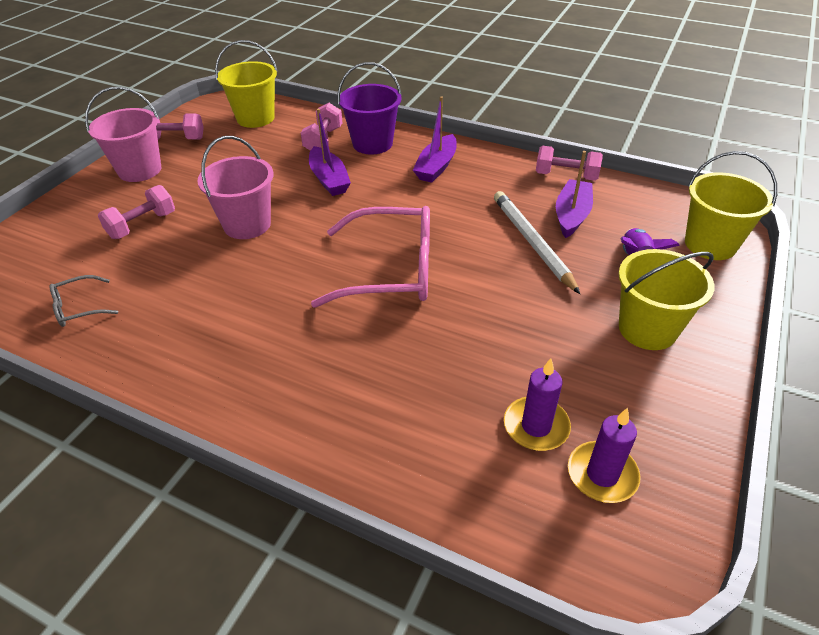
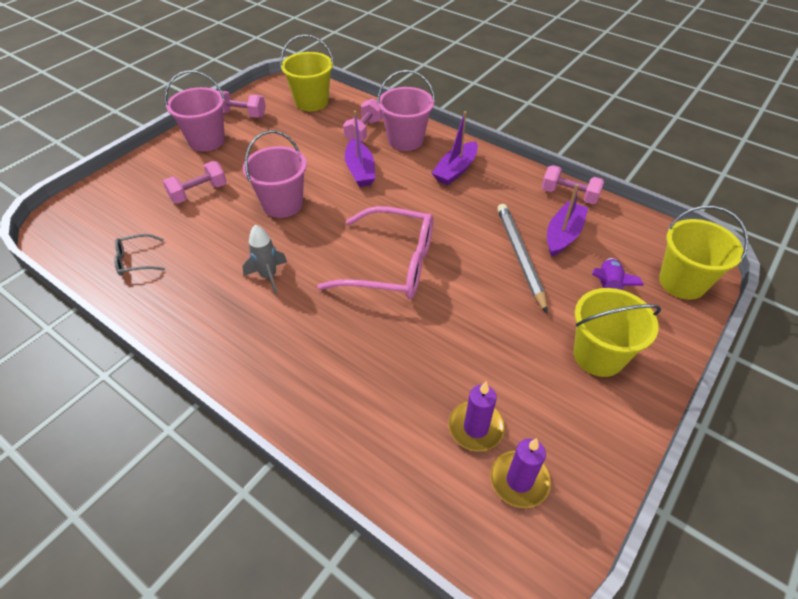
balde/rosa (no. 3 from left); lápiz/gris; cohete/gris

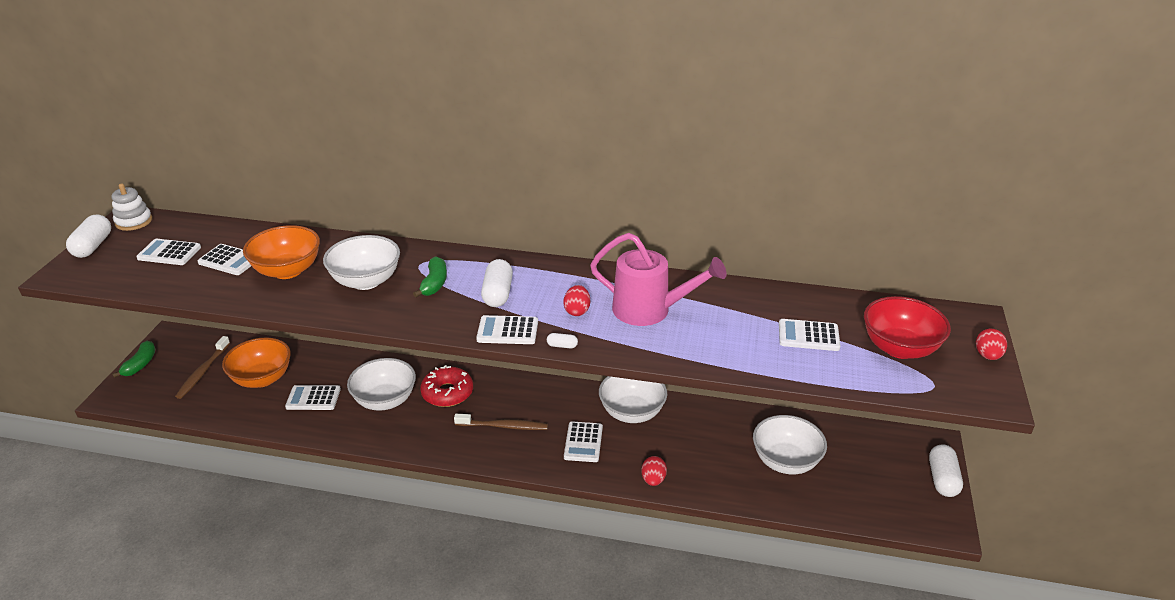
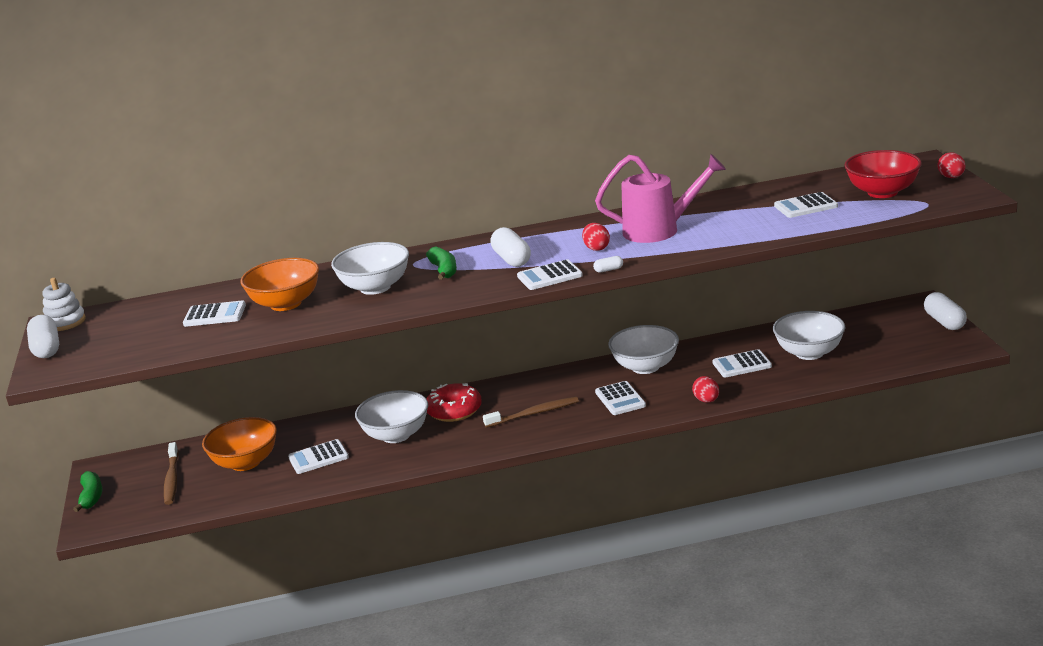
calculadora/blanco (no. 5 from left)

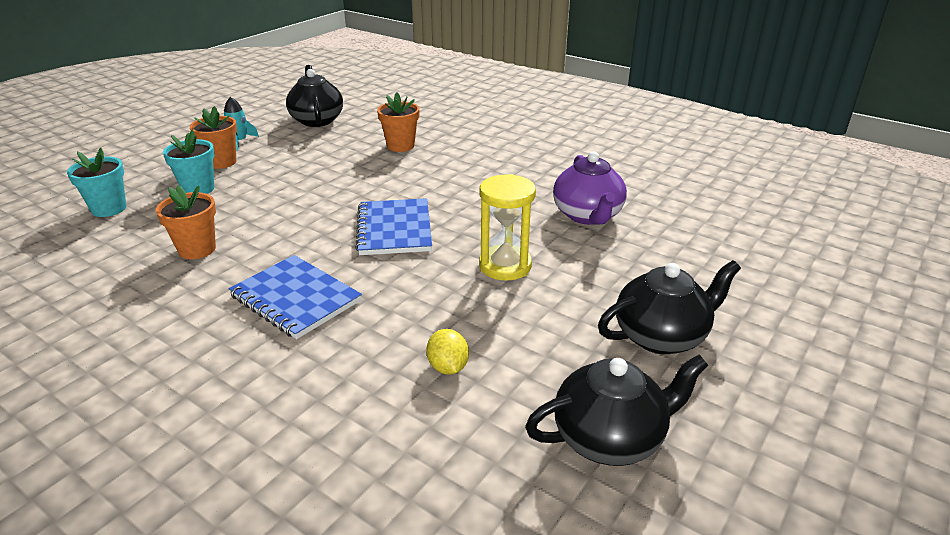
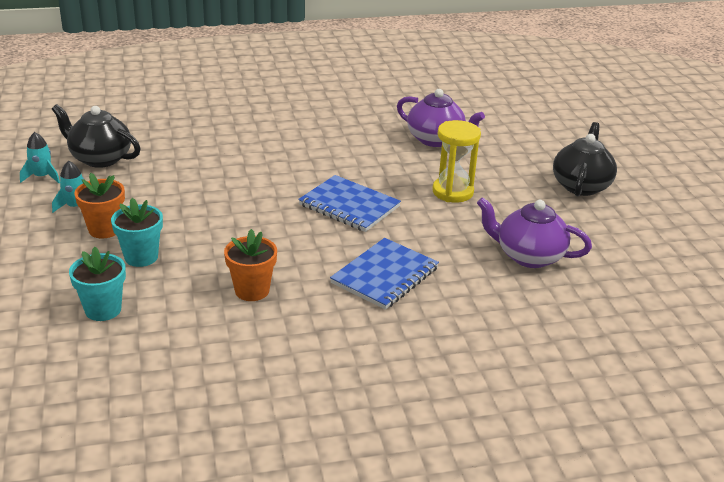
cuaderno/azul (no. 2 from left); maceta/naranja (no. 3 from left in the first image); tetera/morado (no. 2 from left); tetera/negro (no. 2 from left in the first image); cohete/turquesa (no. 1 from left)

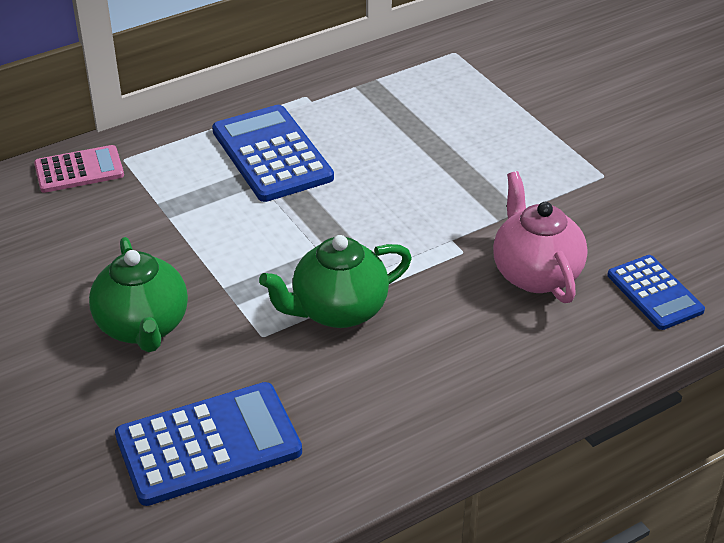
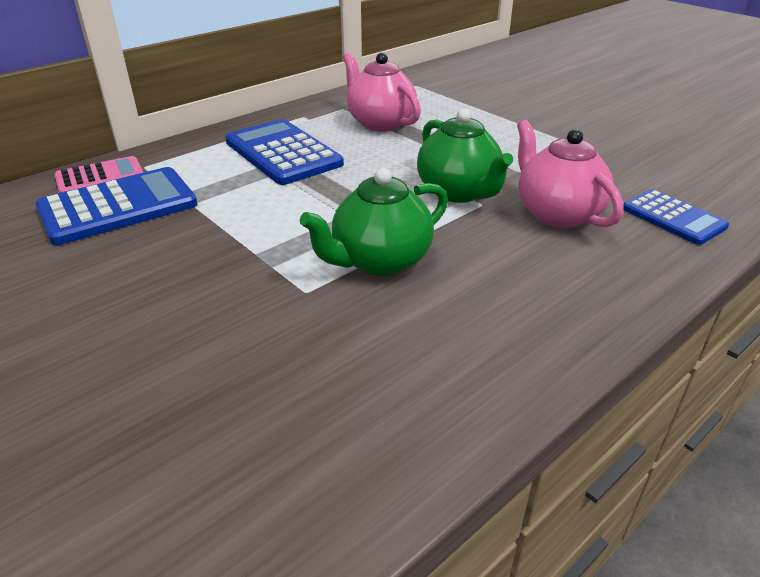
tetera/verde (no. 2 from left); calculadora/azul (no. 1 from left); tetera/rosa (no. 1 from left)

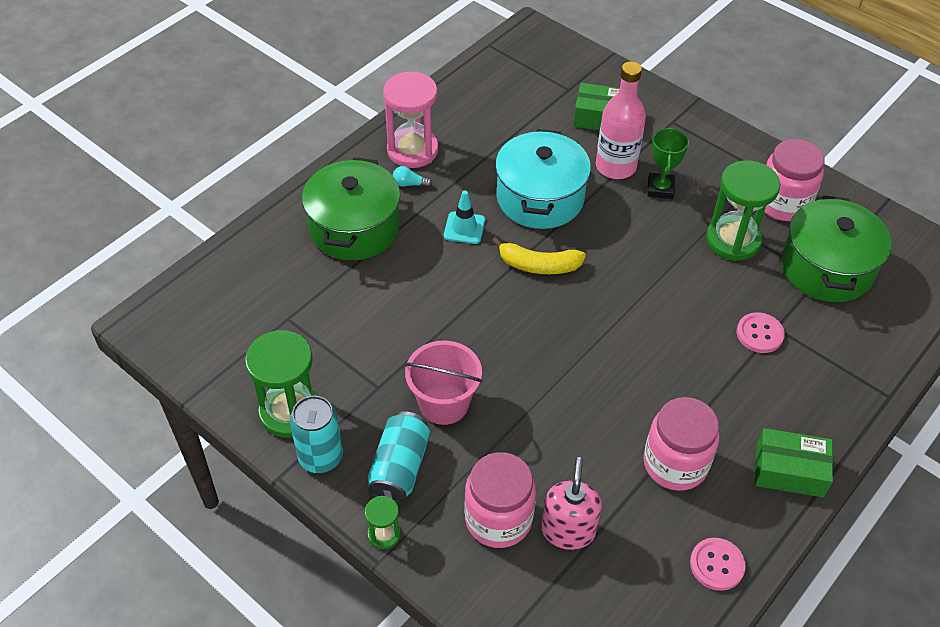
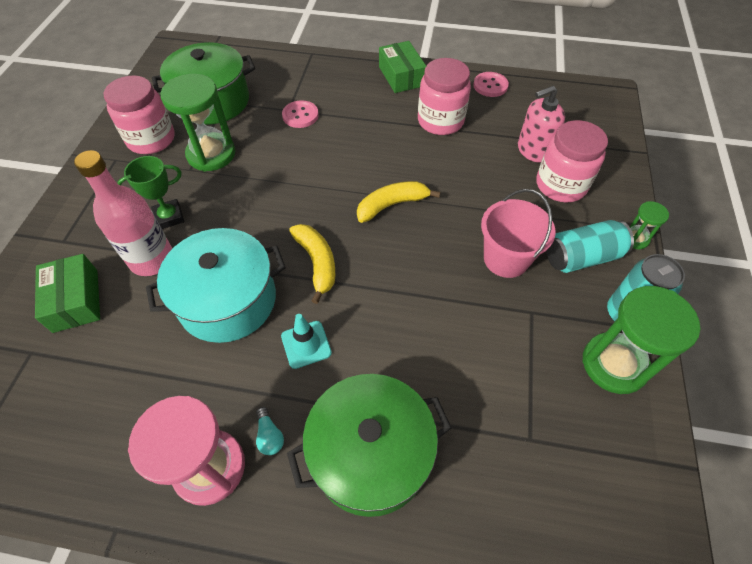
plátano/amarillo (no. 2 from left)

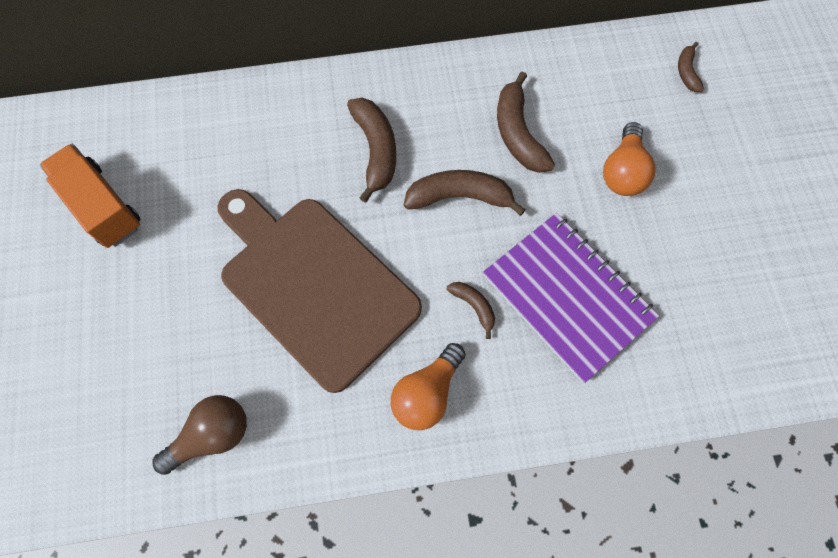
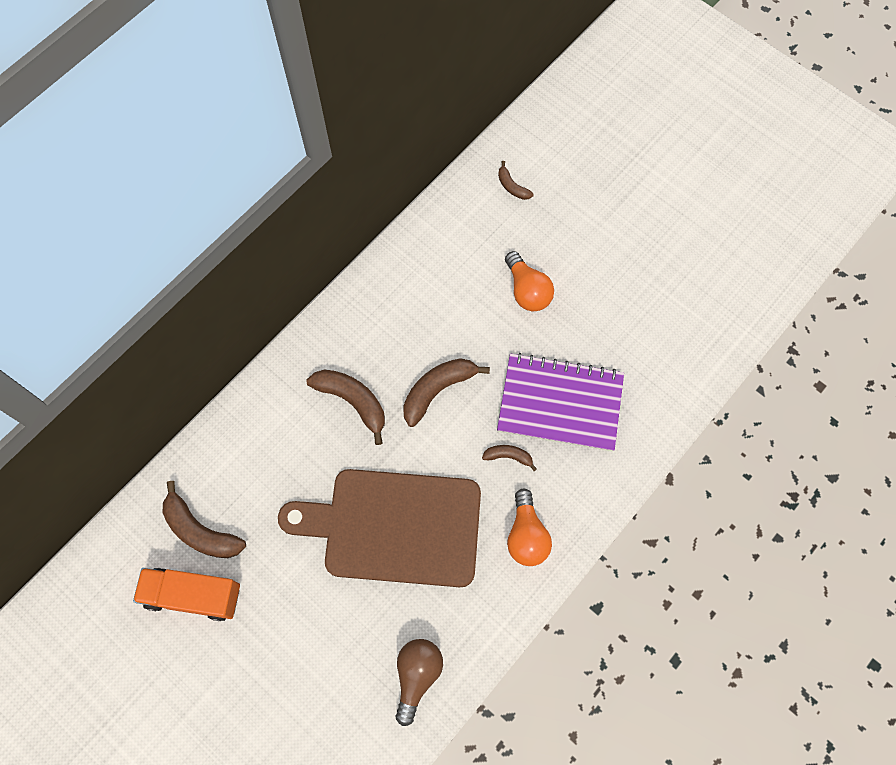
plátano/marrón (no. 1 from left)

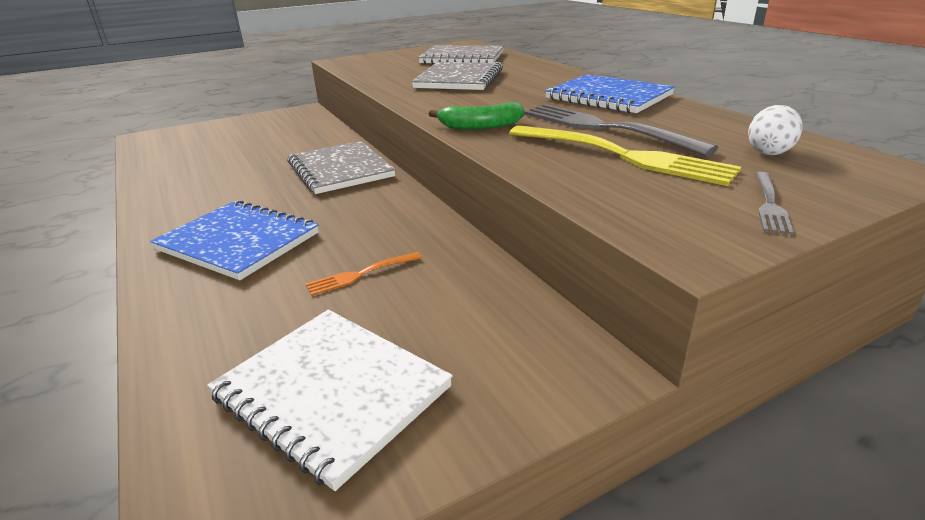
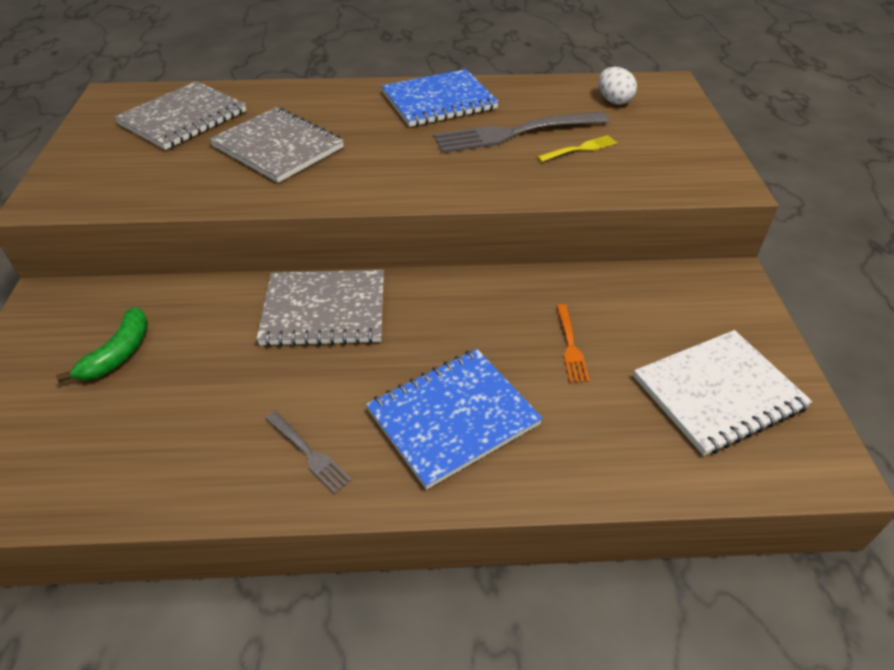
plátano/verde; tenedor/amarillo; tenedor/gris (no. 1 from left)

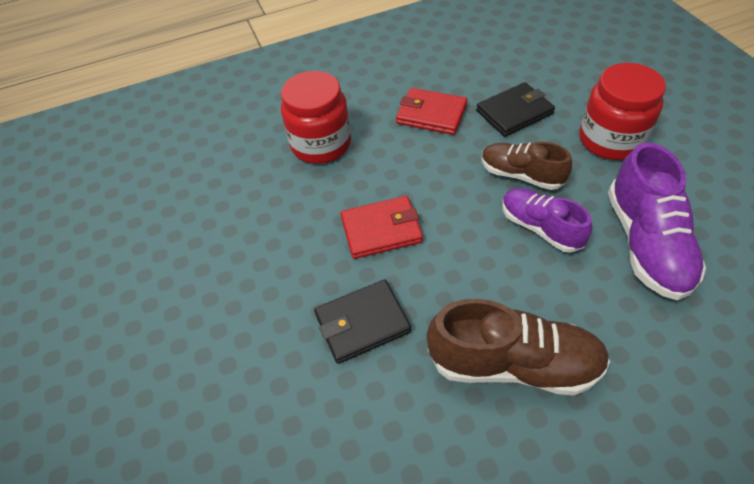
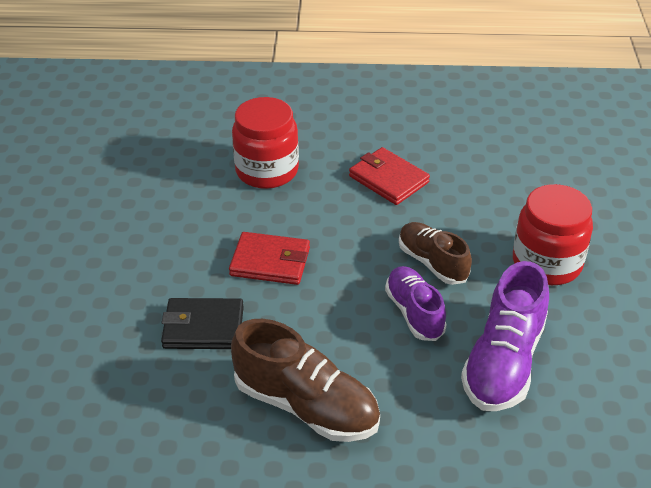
cartera/negro (no. 2 from left in the first image)

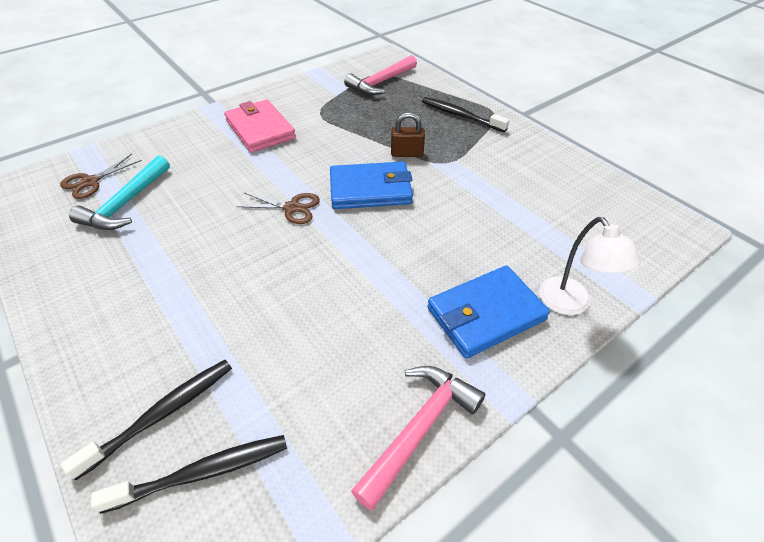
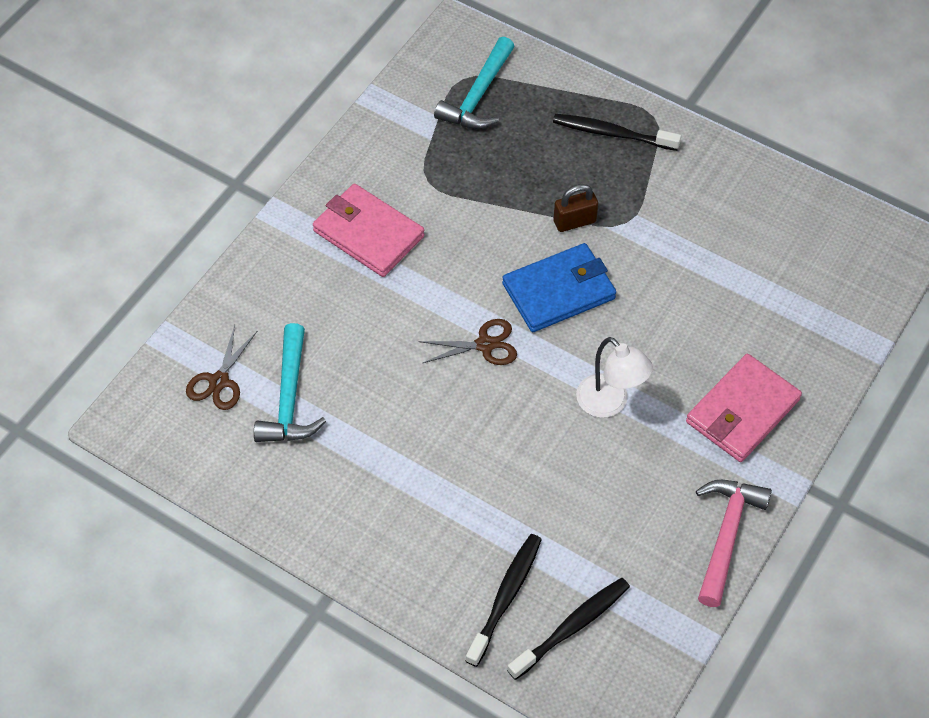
martillo/turquesa (no. 2 from left); cartera/rosa (no. 2 from left); lámpara/blanco

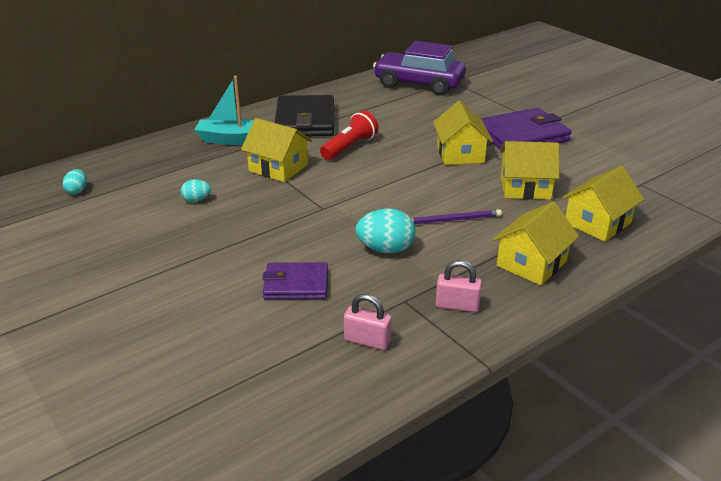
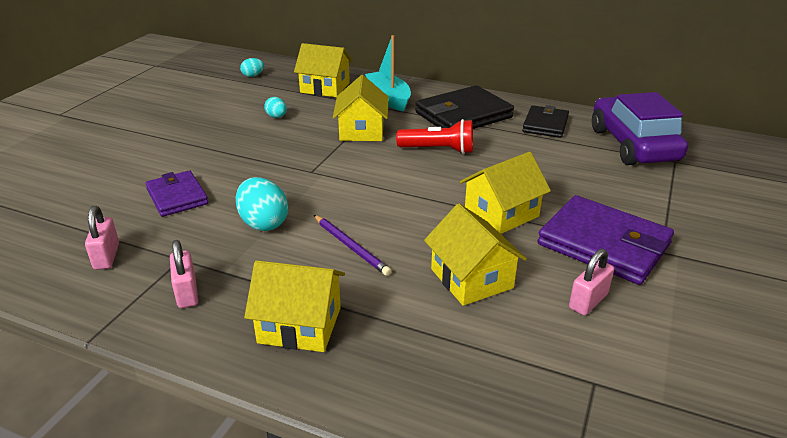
casa/amarillo (no. 2 from left); cartera/negro (no. 2 from left); candado/rosa (no. 3 from left)

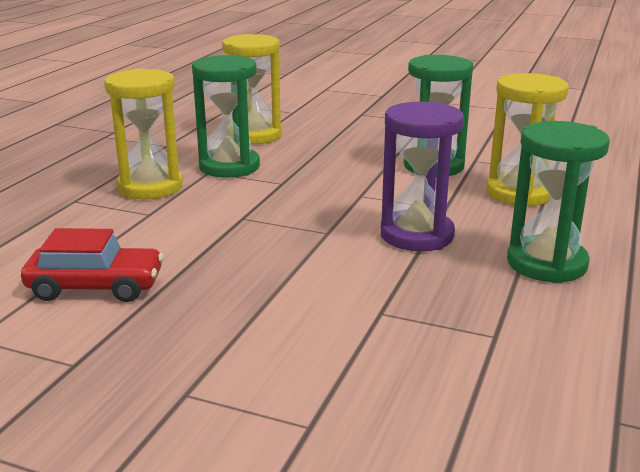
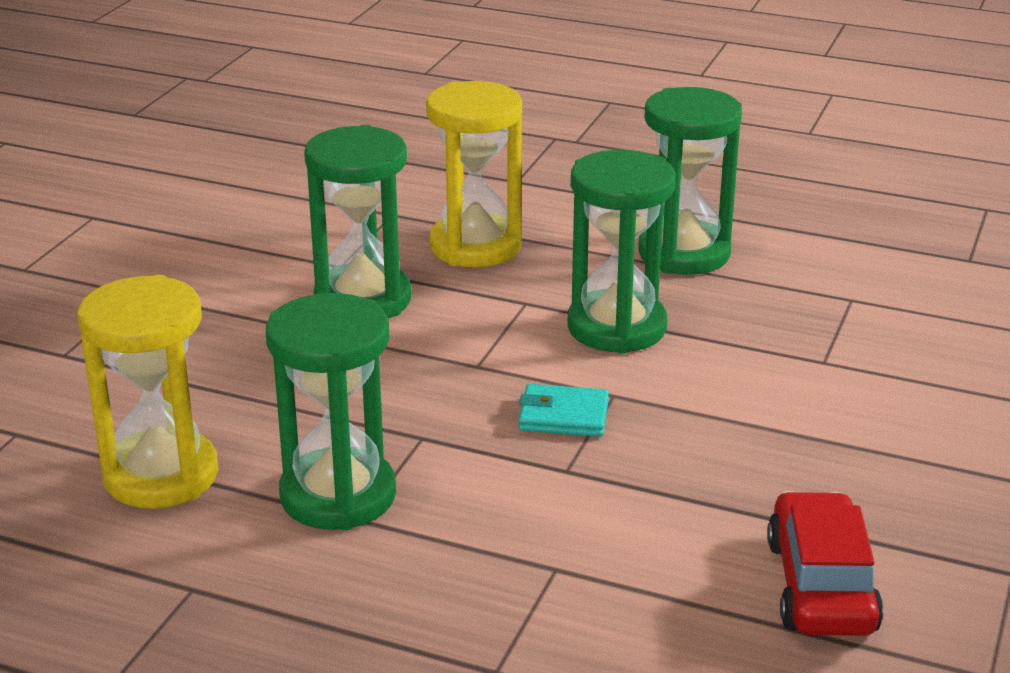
reloj de arena/amarillo (no. 1 from left in the first image); reloj de arena/verde (no. 3 from left); cartera/turquesa

